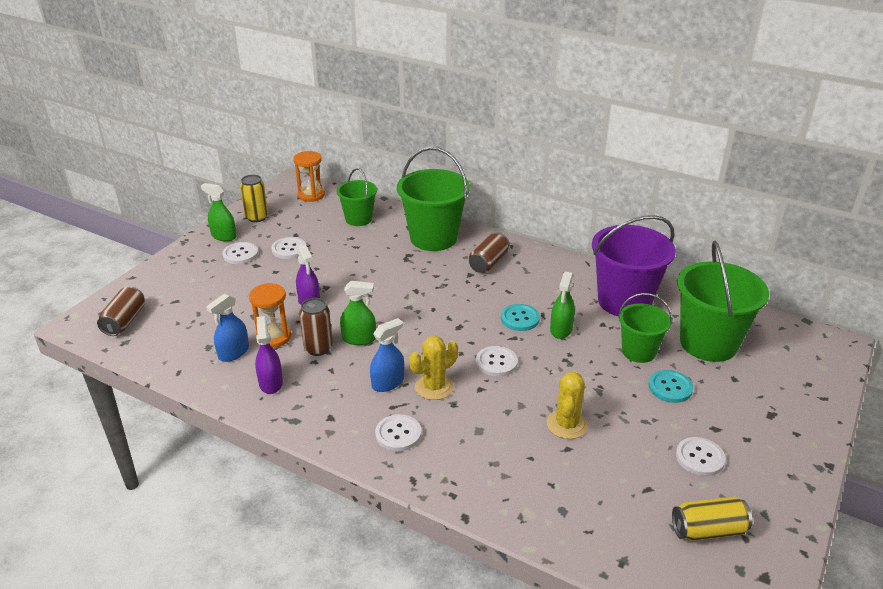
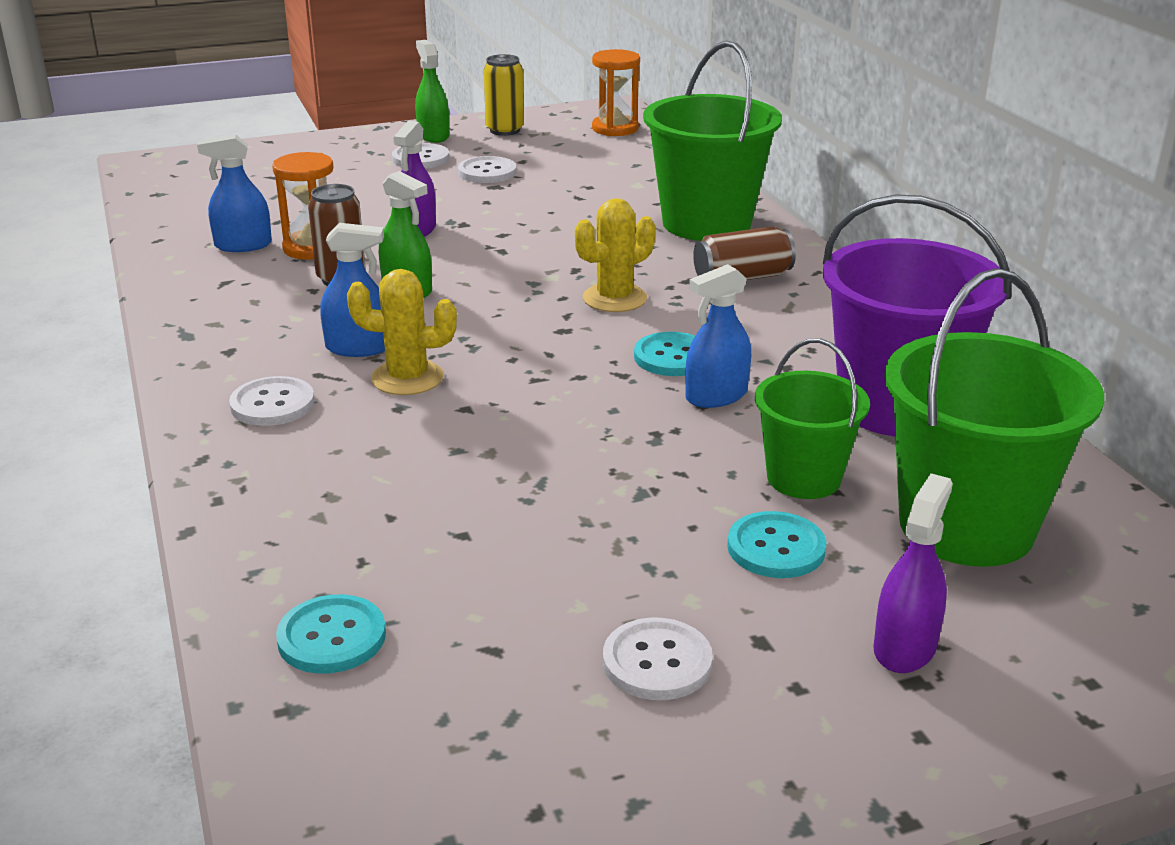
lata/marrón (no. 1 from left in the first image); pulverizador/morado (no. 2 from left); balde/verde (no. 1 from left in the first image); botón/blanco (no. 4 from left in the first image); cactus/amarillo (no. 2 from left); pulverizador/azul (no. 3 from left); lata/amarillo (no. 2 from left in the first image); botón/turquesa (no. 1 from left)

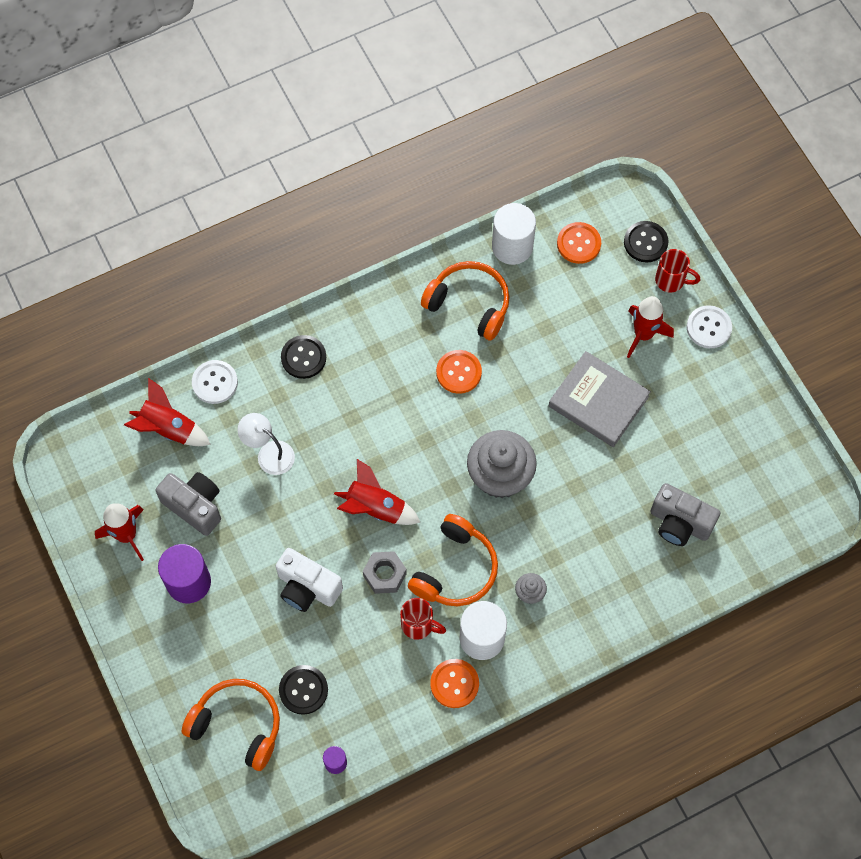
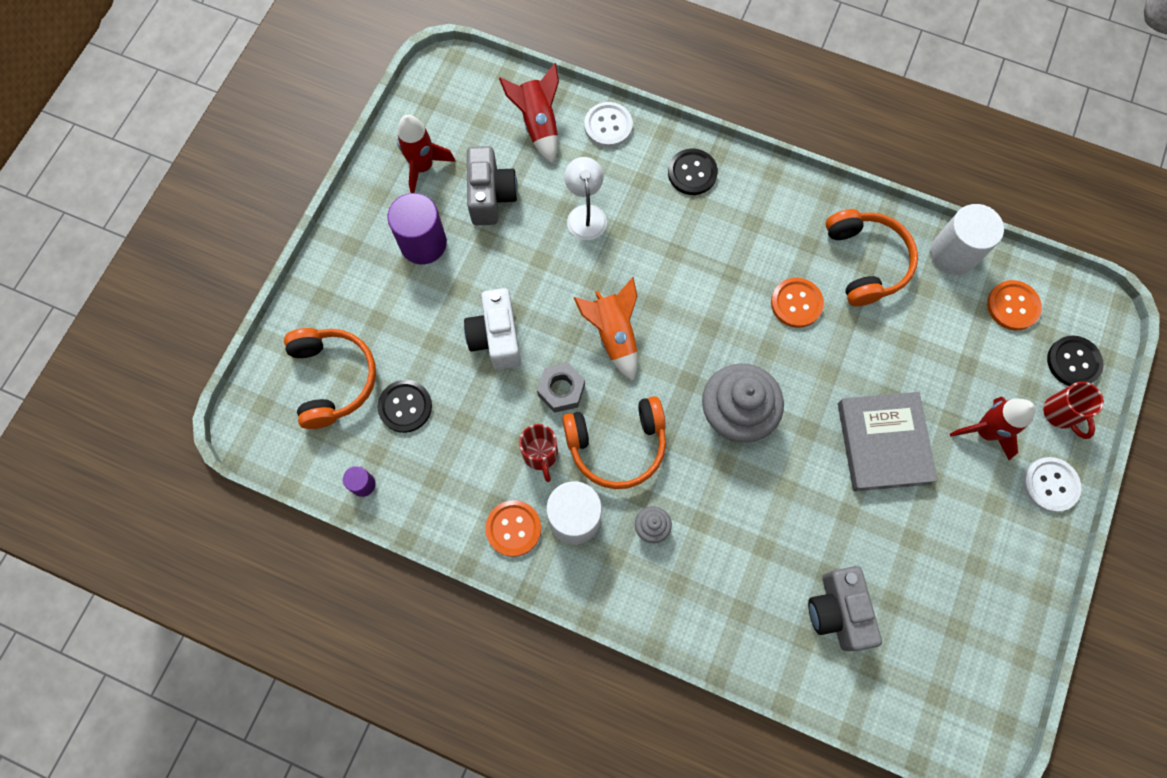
cohete/naranja

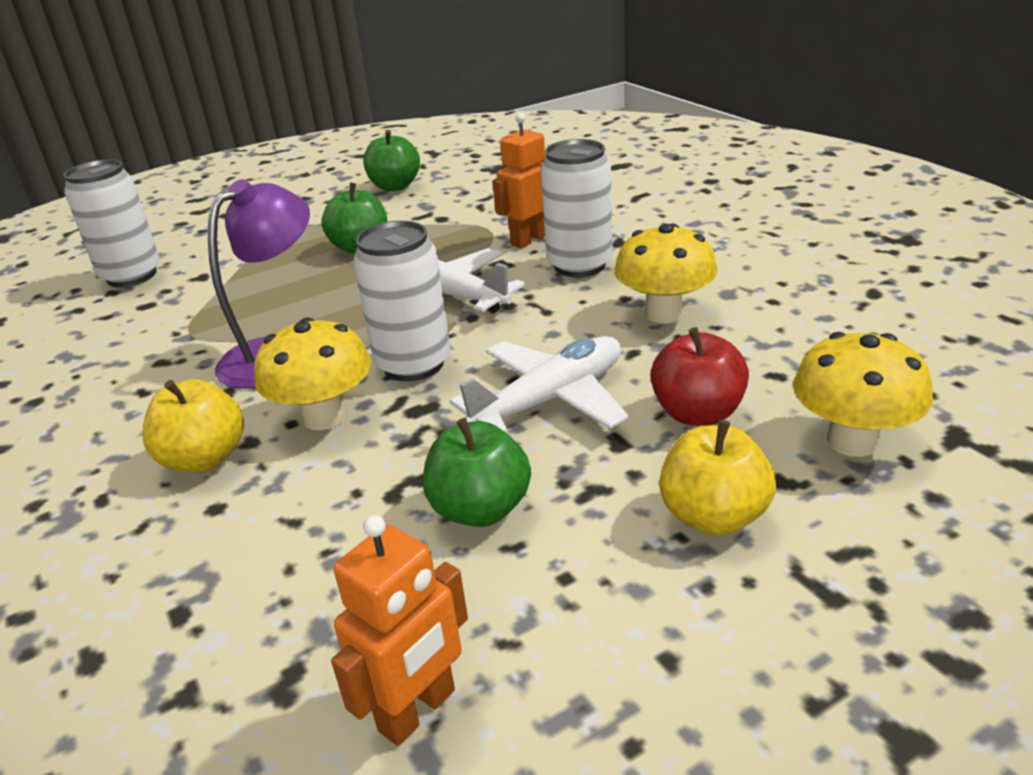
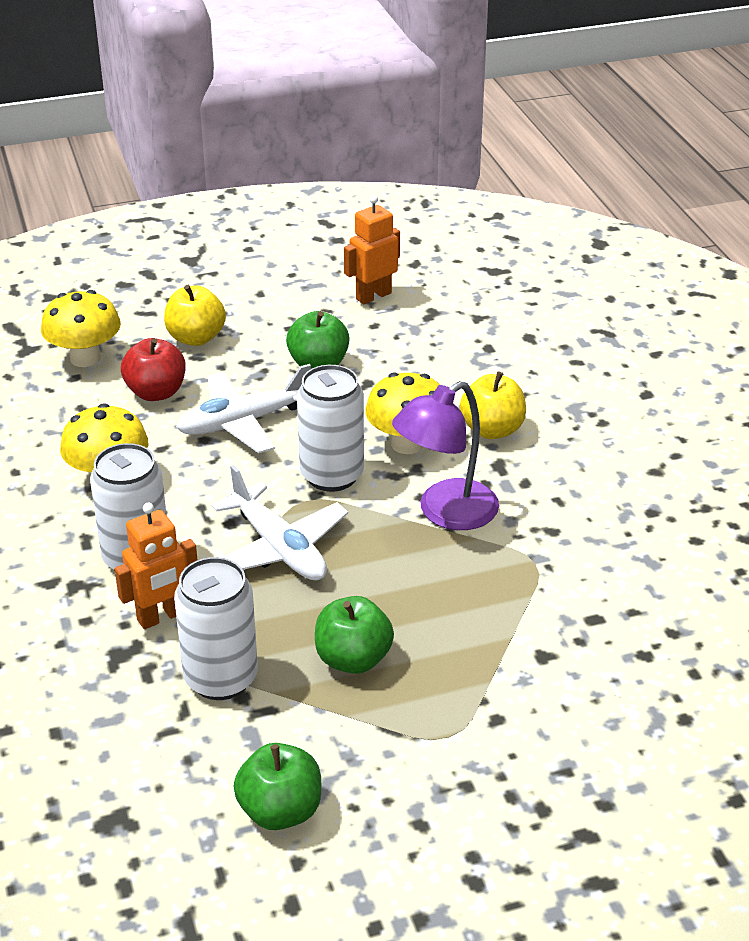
lata/blanco (no. 2 from left)

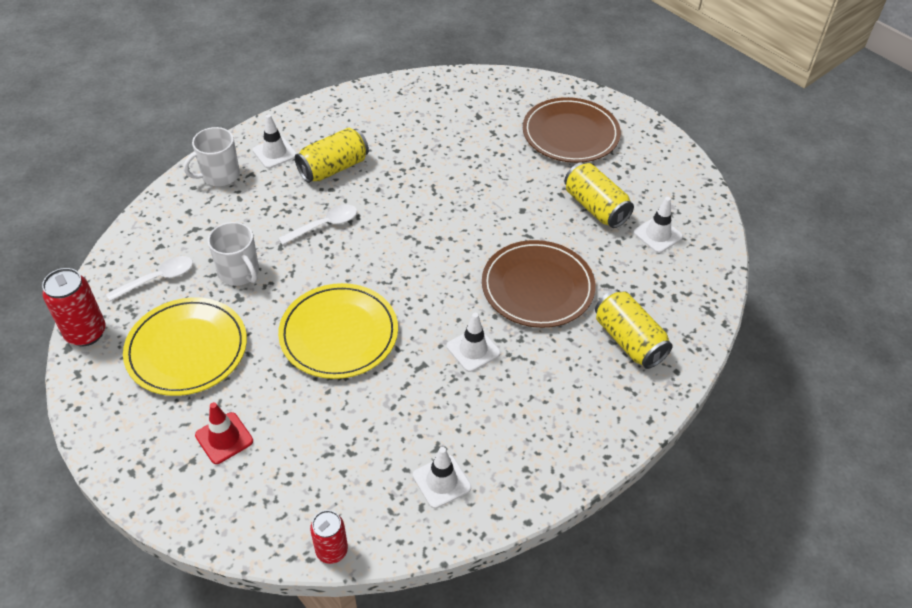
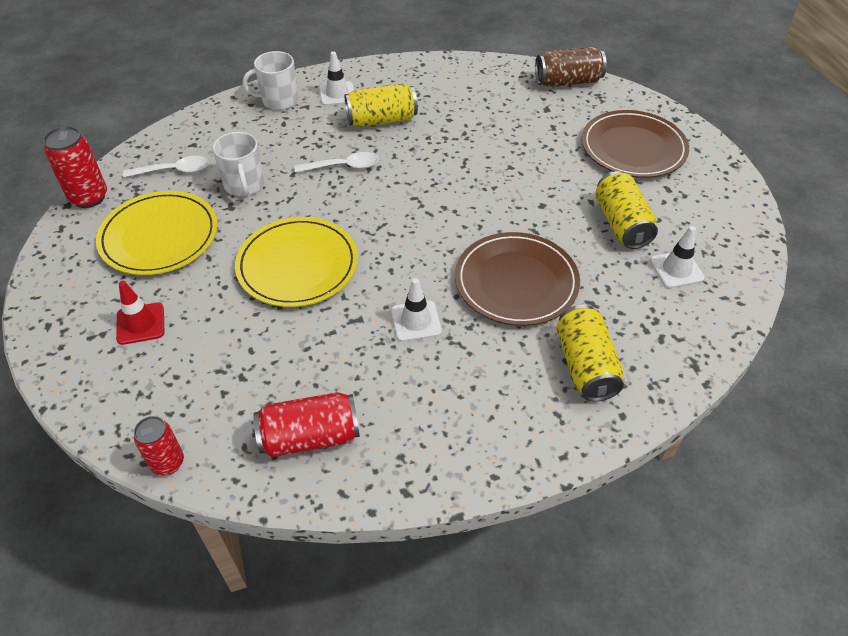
lata/rojo (no. 3 from left); lata/marrón

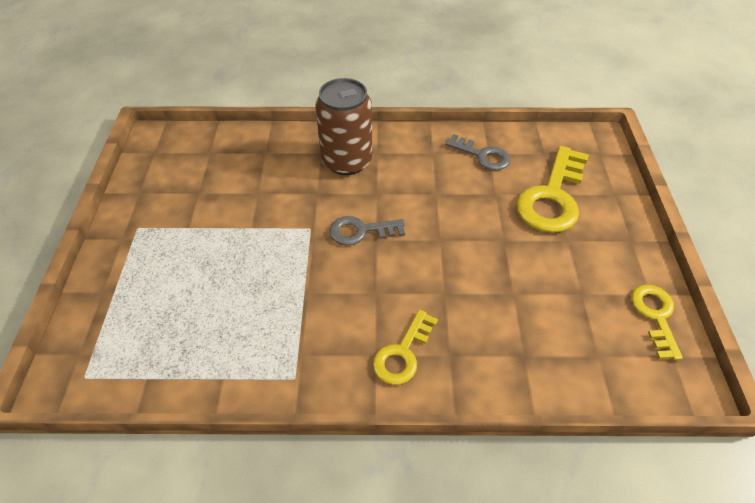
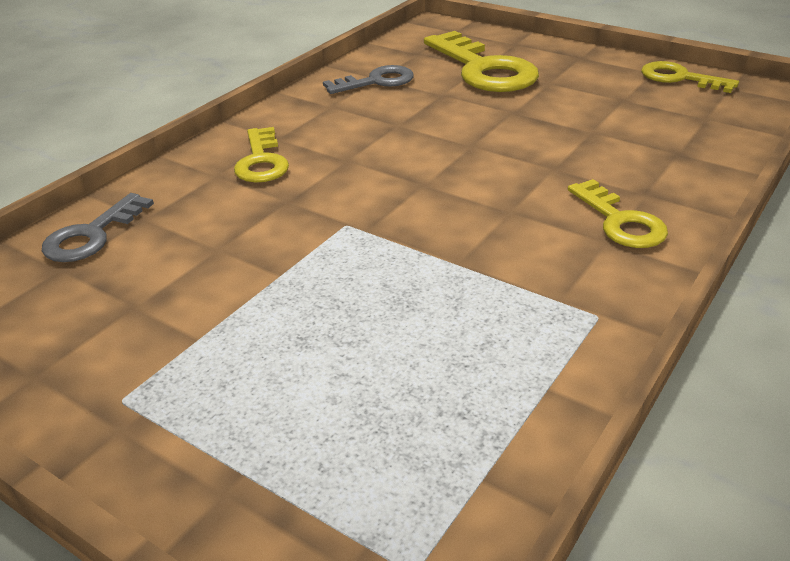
llave/amarillo (no. 1 from left); llave/gris (no. 1 from left)

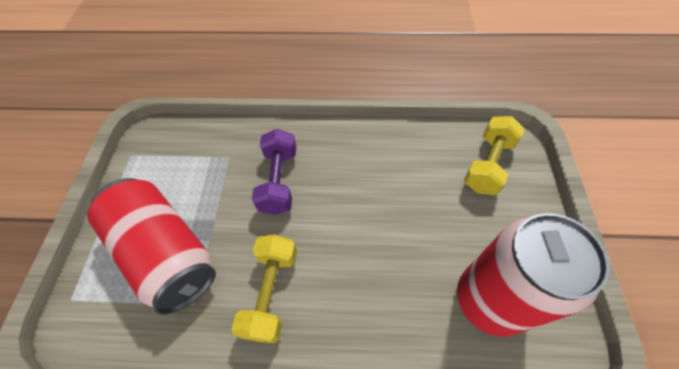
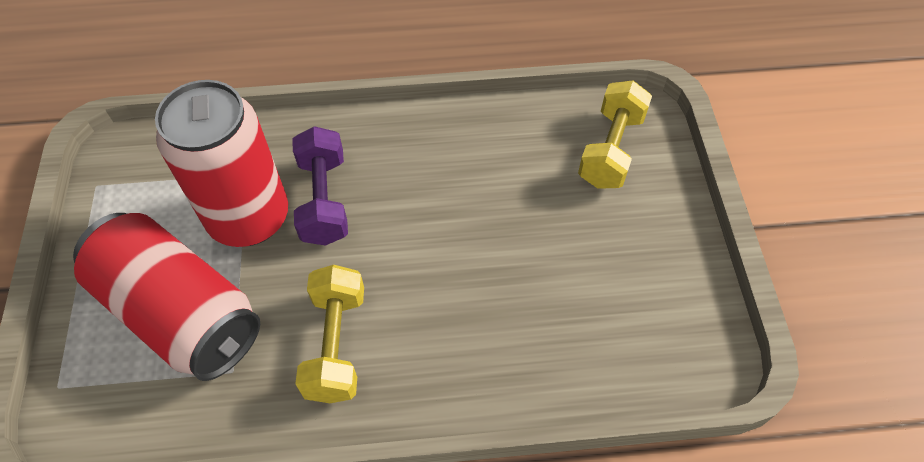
lata/rojo (no. 2 from left)

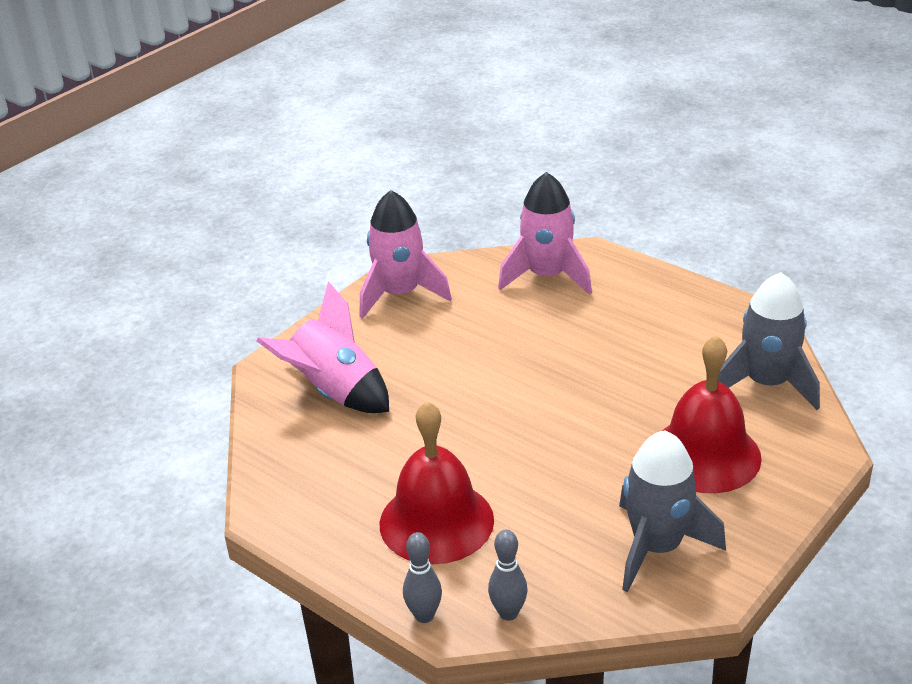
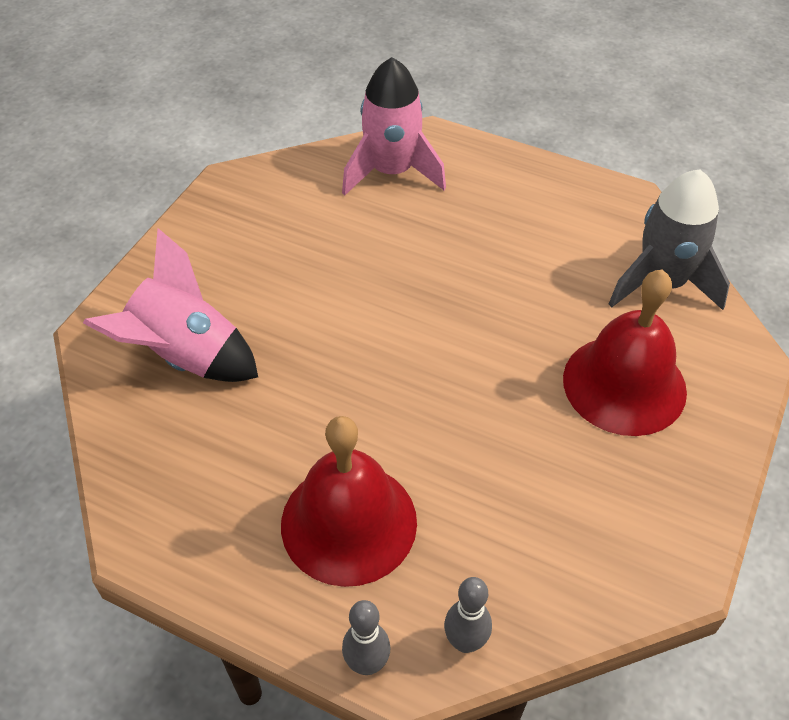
cohete/rosa (no. 2 from left in the first image); cohete/gris (no. 1 from left in the first image)

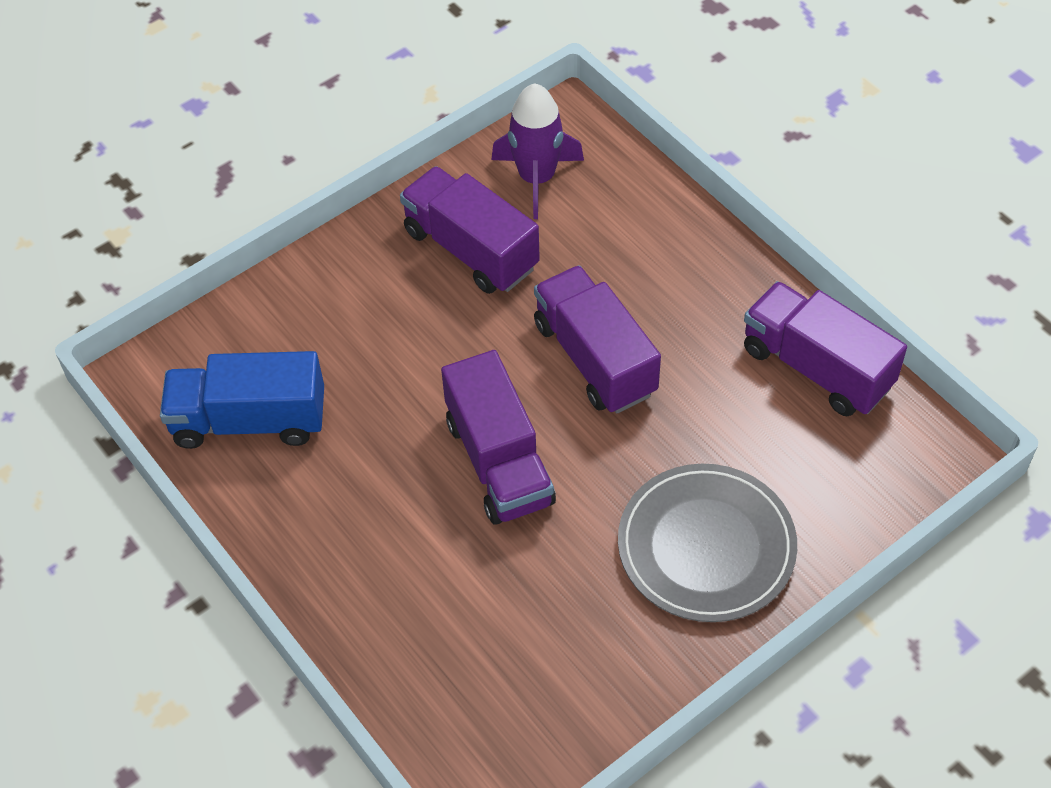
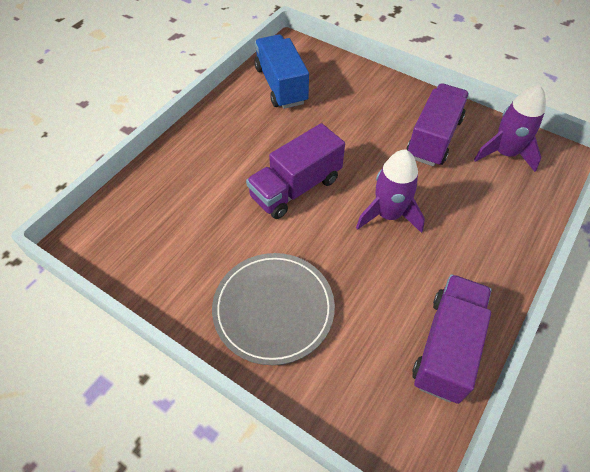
cohete/morado (no. 1 from left)

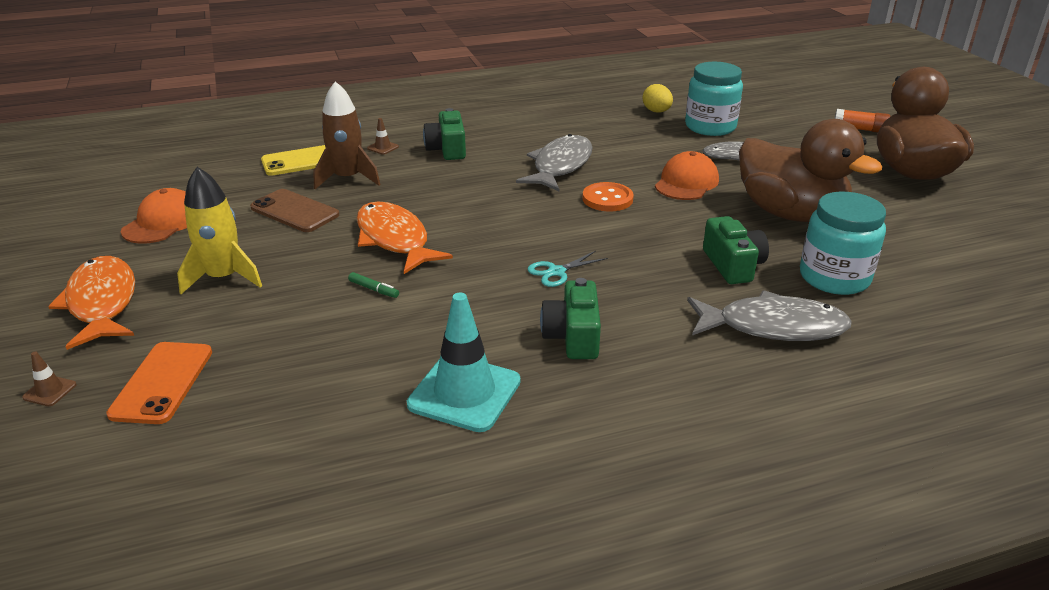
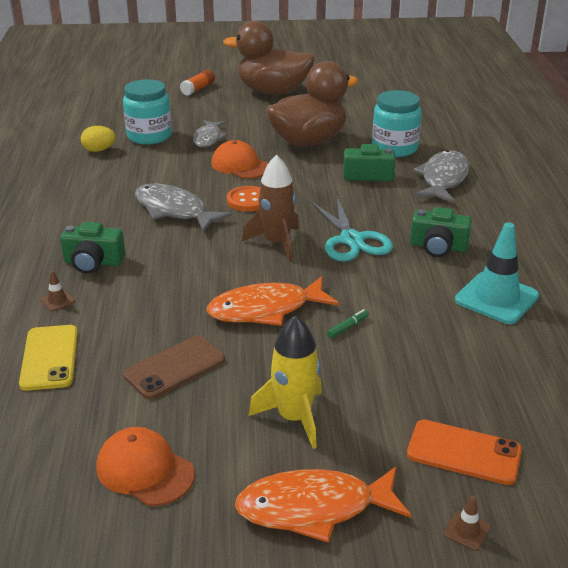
cohete/marrón; tijeras/turquesa

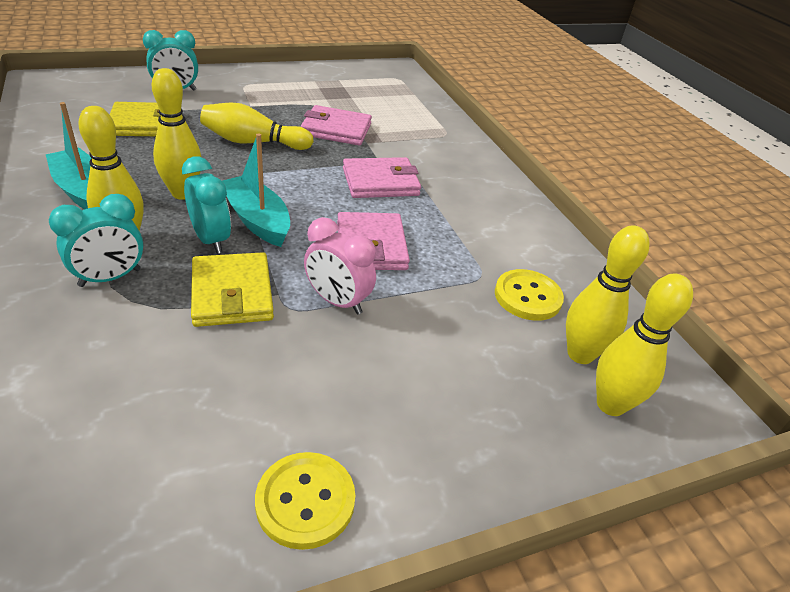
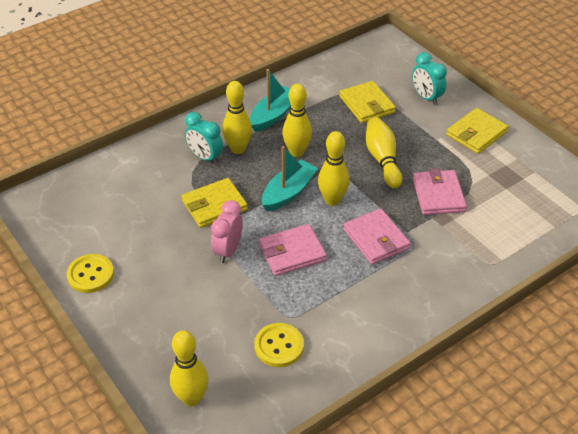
despertador/turquesa (no. 3 from left in the first image); bolo/amarillo (no. 4 from left); cartera/amarillo (no. 3 from left)

